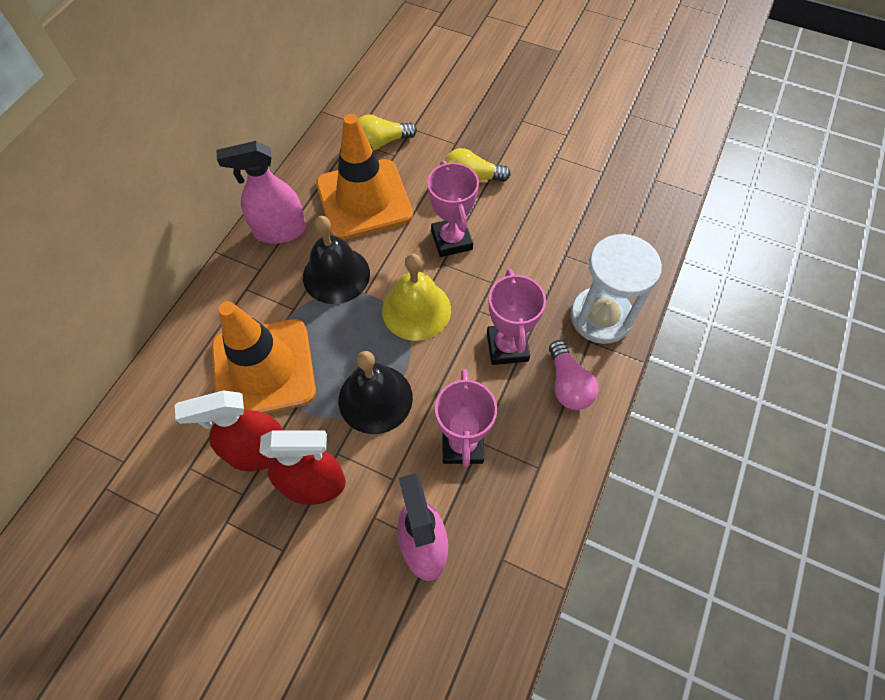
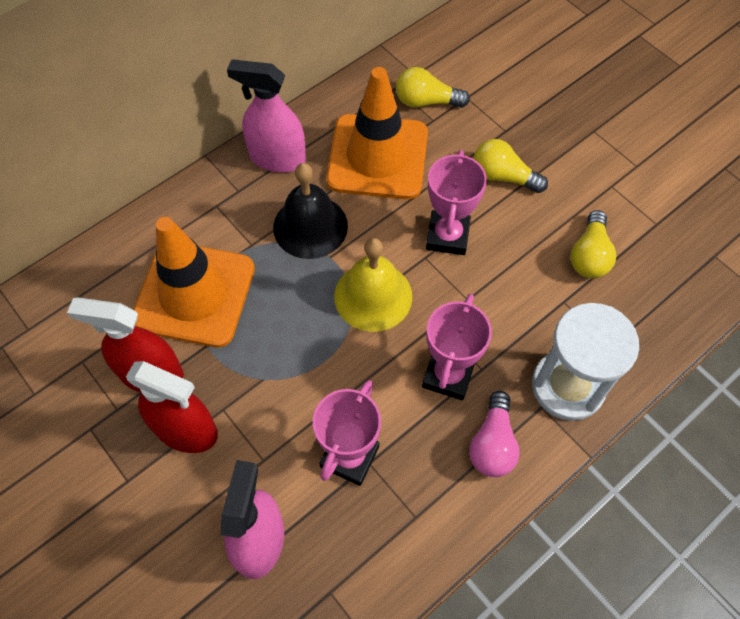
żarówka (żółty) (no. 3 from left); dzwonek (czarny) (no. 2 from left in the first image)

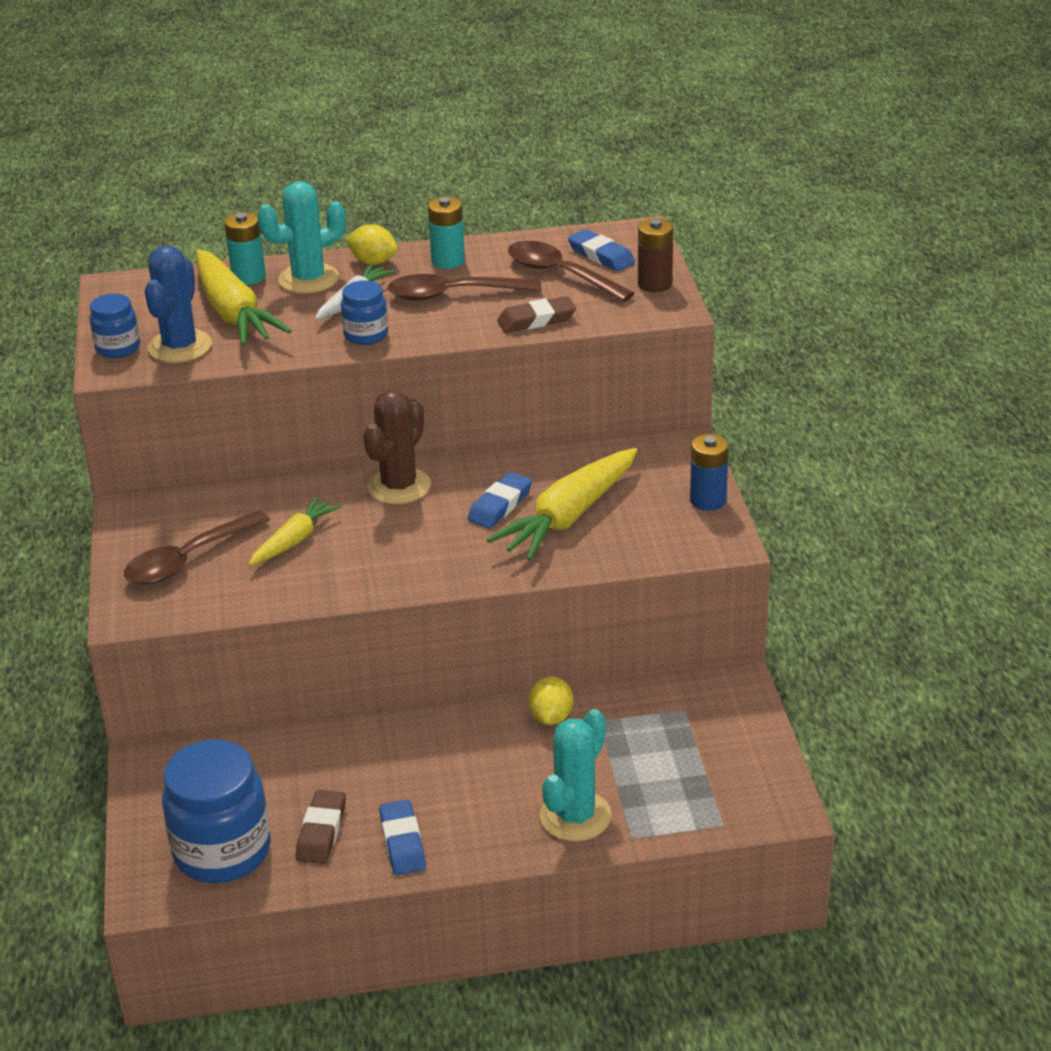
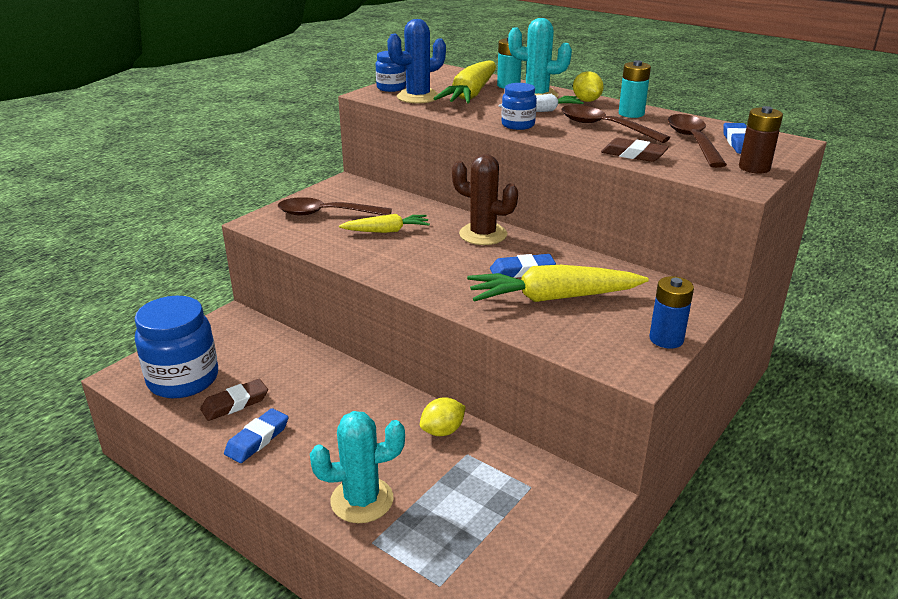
kaktus (brązowy)

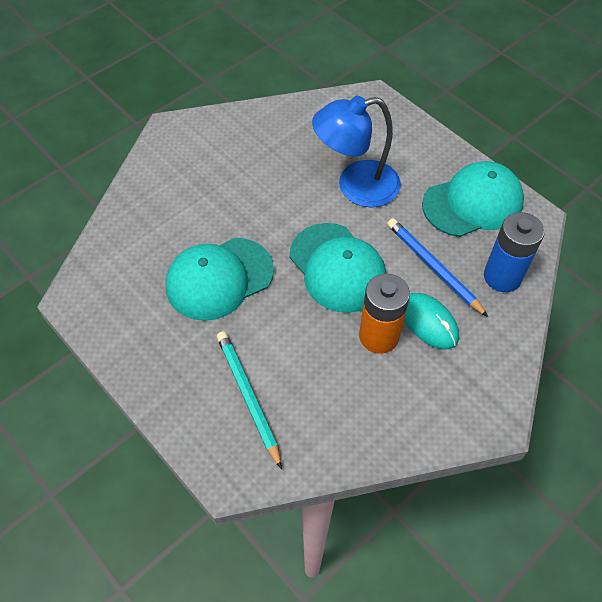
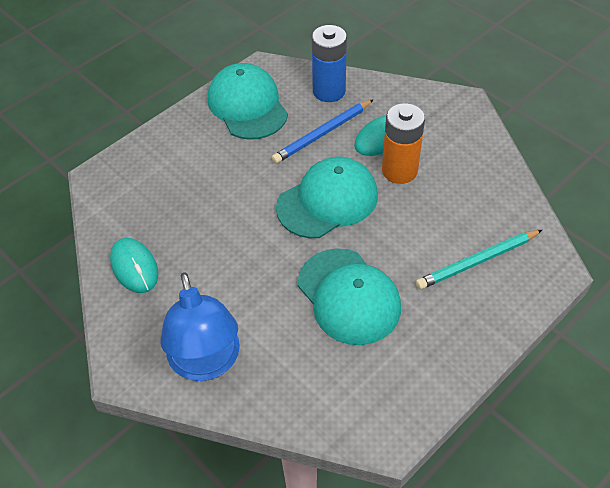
myszka (turkusowy) (no. 1 from left); lampka (niebieski)

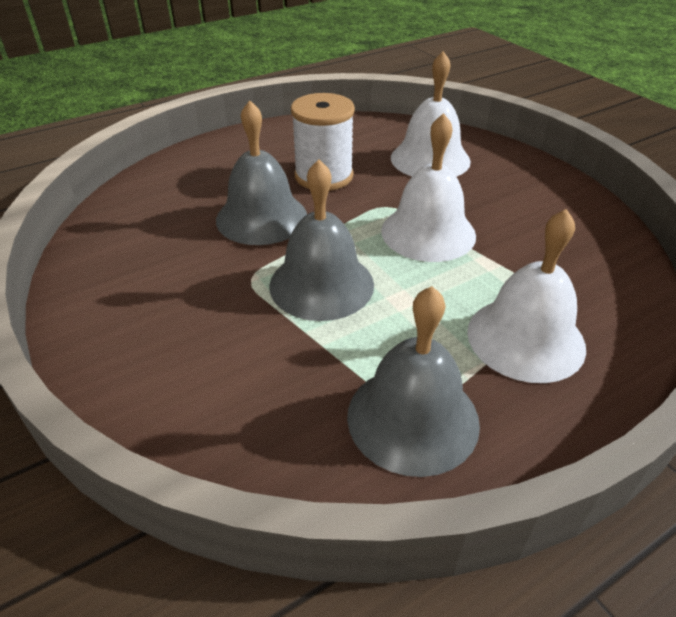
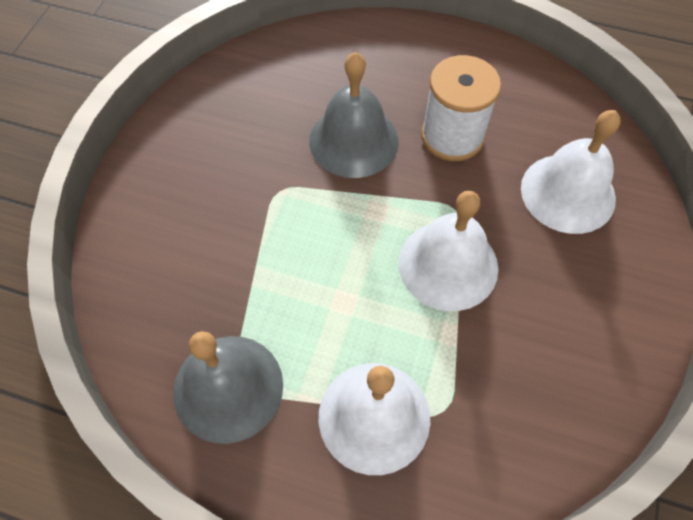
dzwonek (szary) (no. 2 from left in the first image)

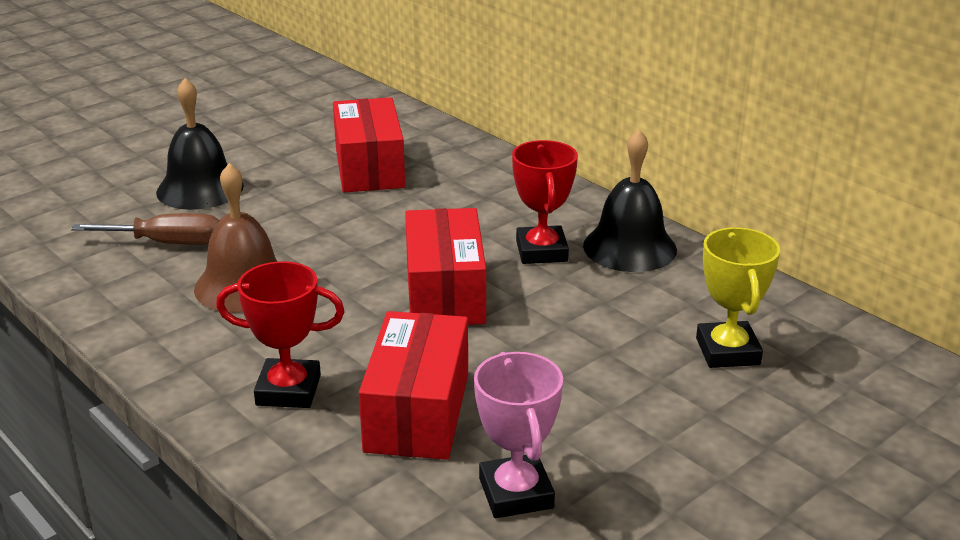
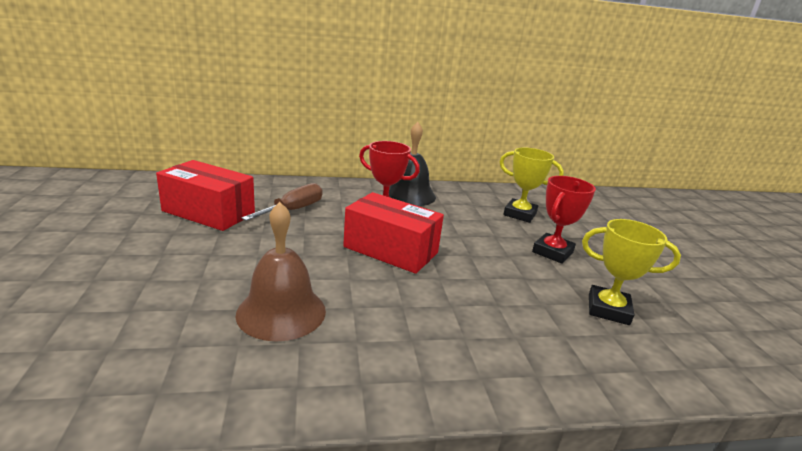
śrubokręt (brązowy); puchar (czerwony) (no. 2 from left); puchar (żółty) (no. 2 from left); dzwonek (czarny) (no. 1 from left in the first image); pudełko (czerwony) (no. 2 from left in the first image)

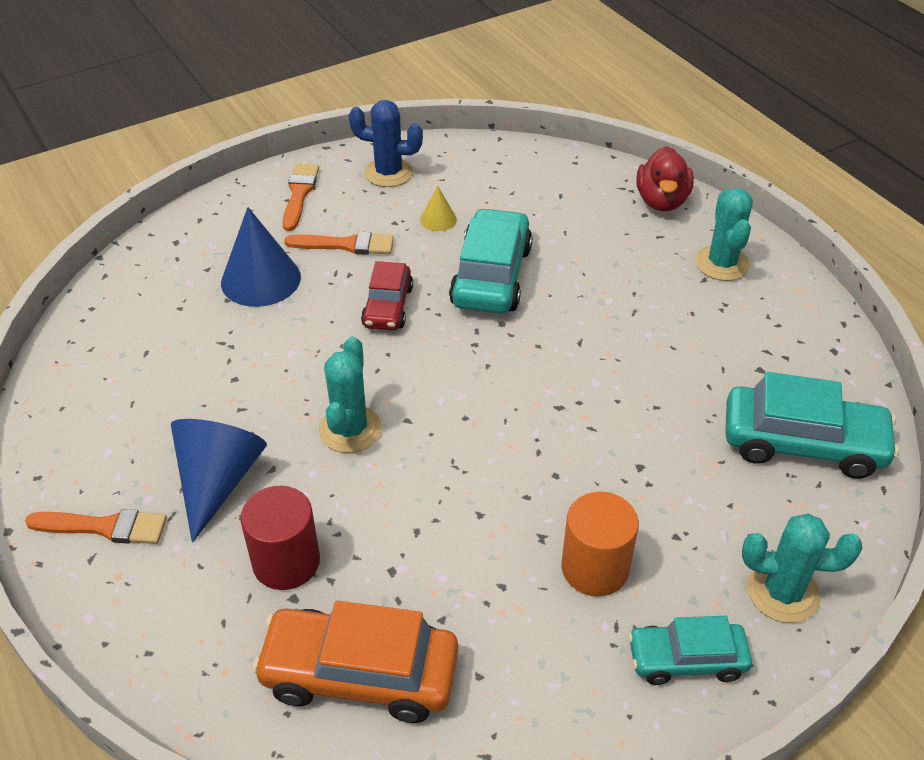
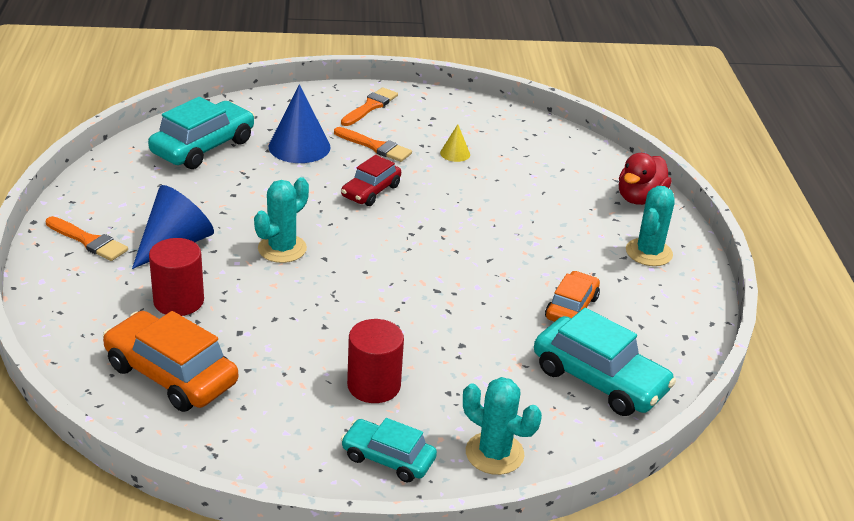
samochód (turkusowy) (no. 1 from left); walec (czerwony) (no. 2 from left); samochód (pomarańczowy) (no. 2 from left); kaktus (niebieski)

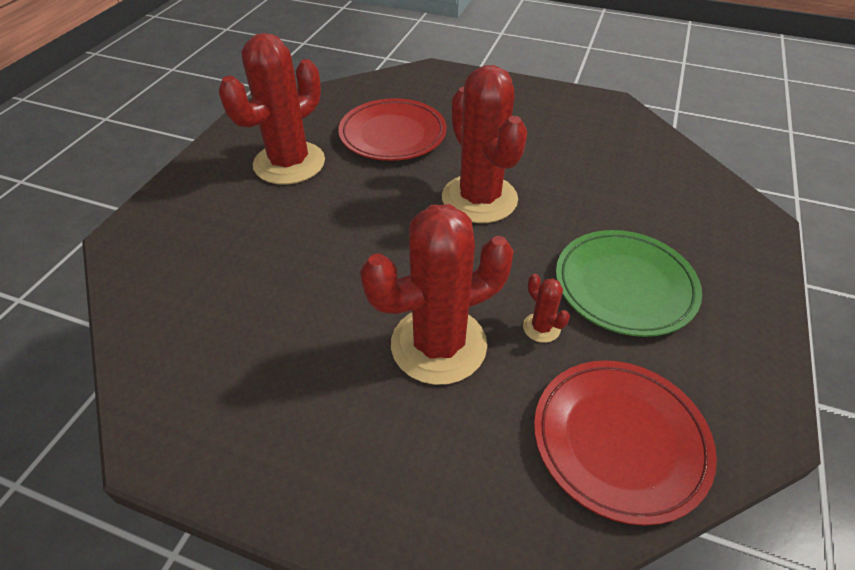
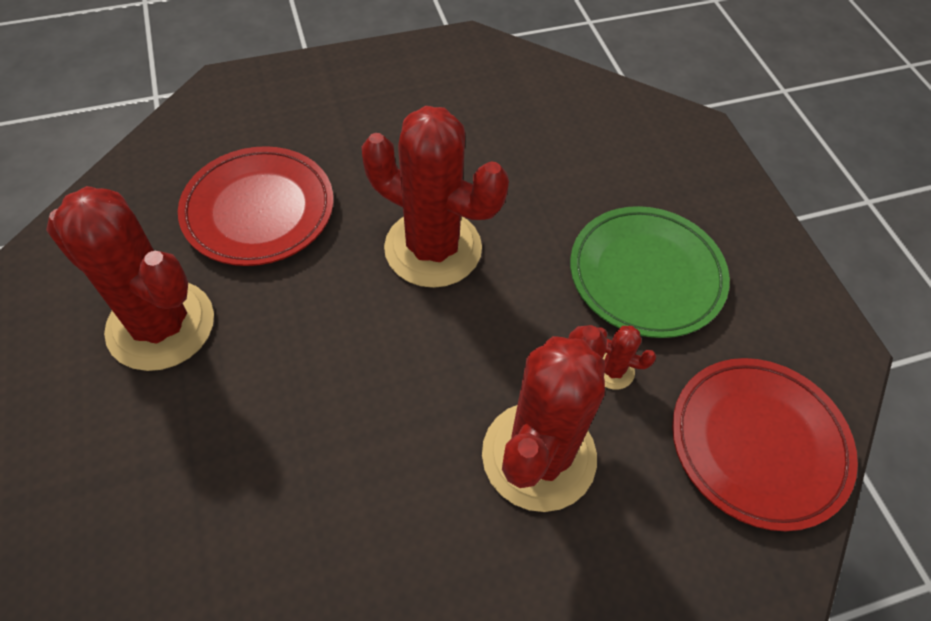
kaktus (czerwony) (no. 1 from left)

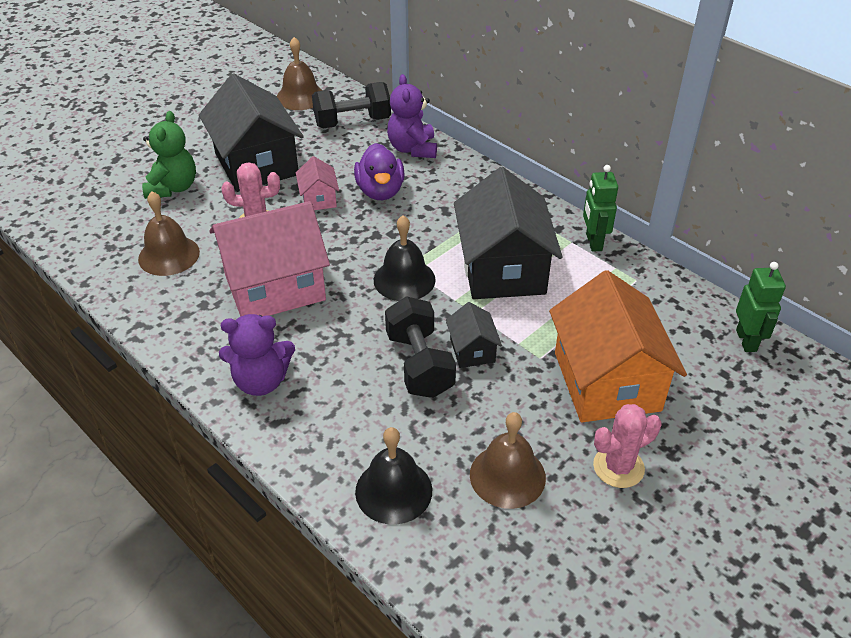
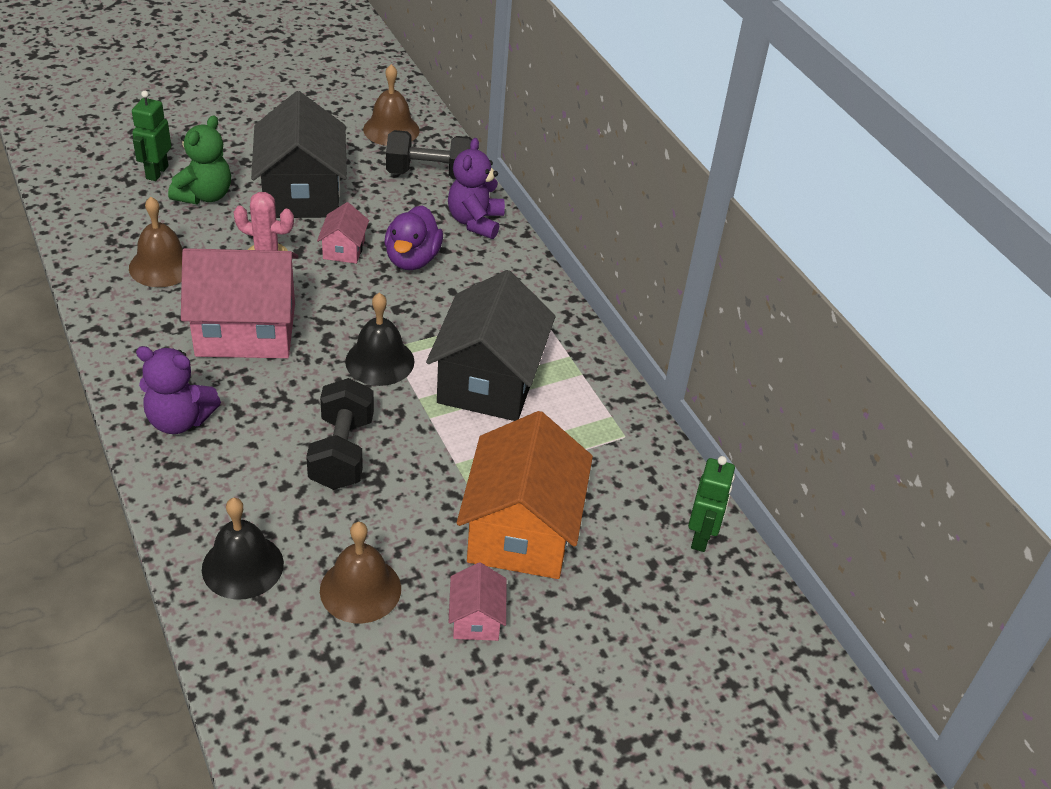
robot (zielony) (no. 1 from left); domek (różowy) (no. 3 from left); domek (czarny) (no. 2 from left in the first image)

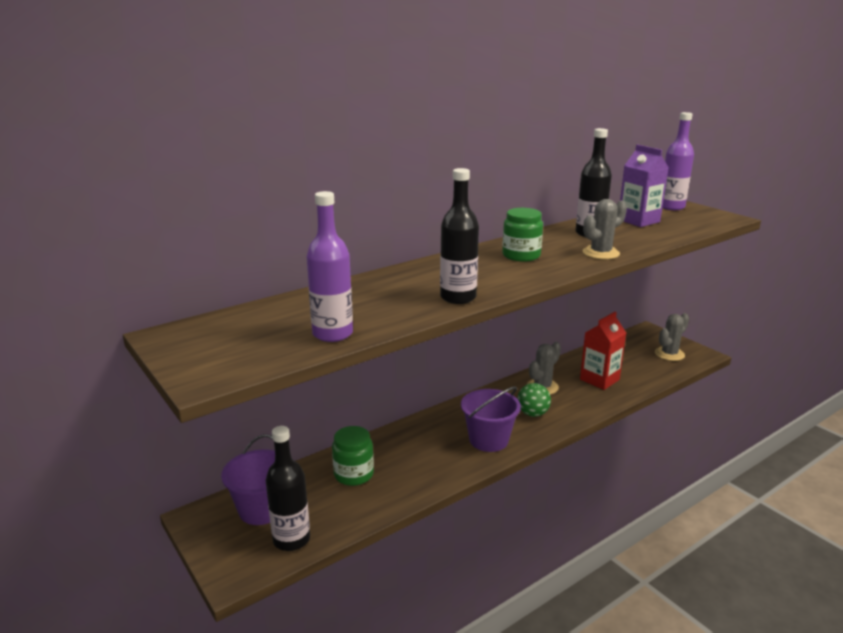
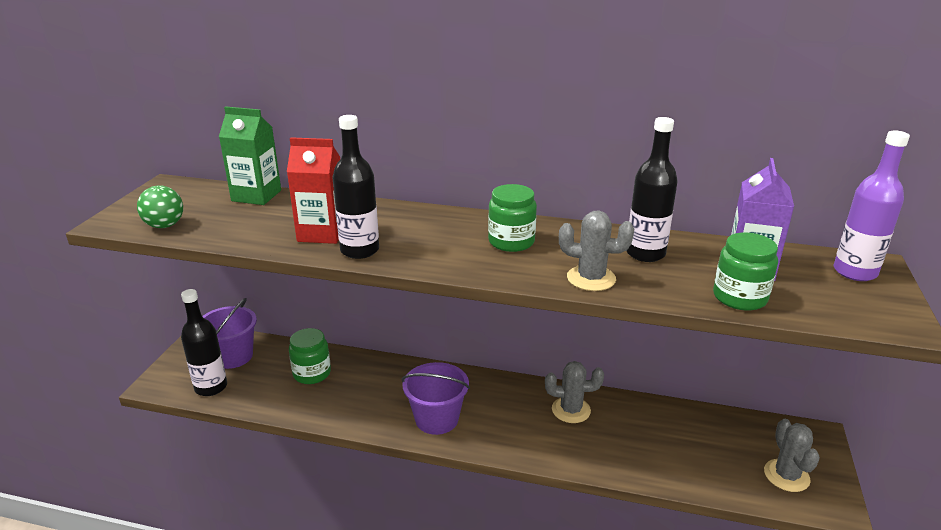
piłka (zielony); karton mleka (zielony); karton mleka (czerwony); słoik (zielony) (no. 3 from left); kaktus (szary) (no. 3 from left); butelka (fioletowy) (no. 1 from left in the first image)

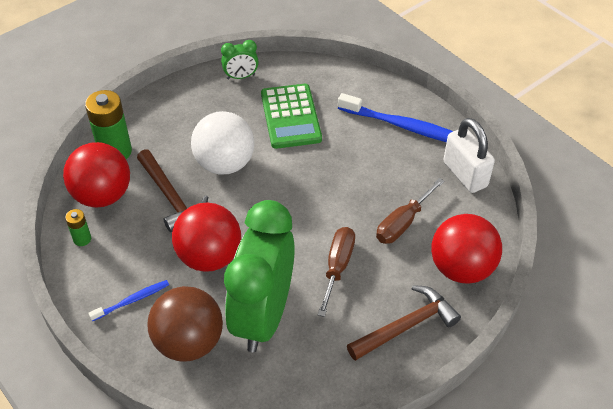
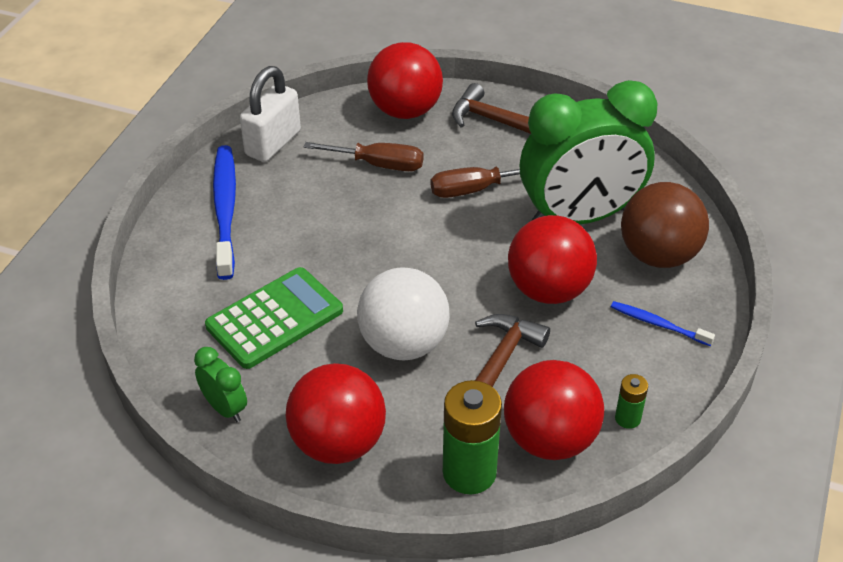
piłka (czerwony) (no. 1 from left)

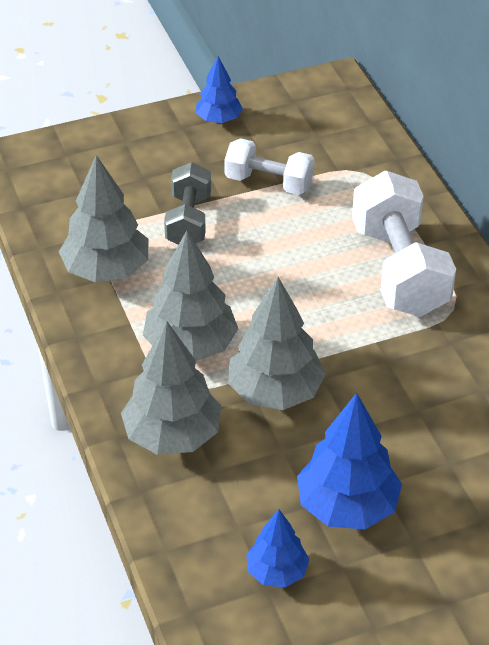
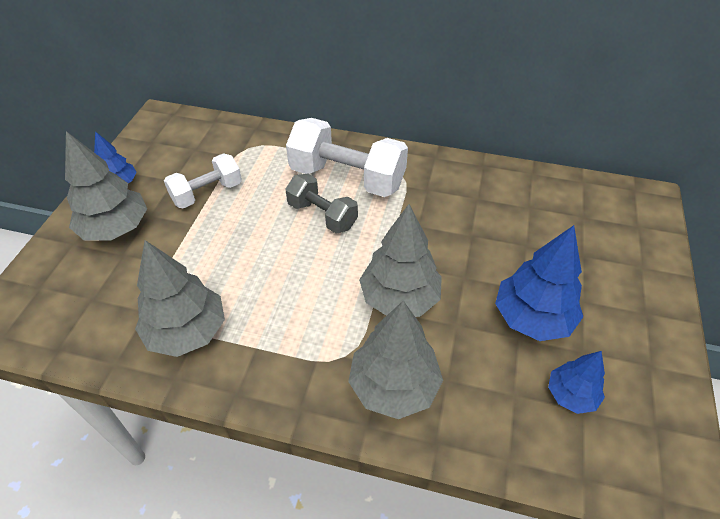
drzewko (szary) (no. 1 from left); hantel (szary)

